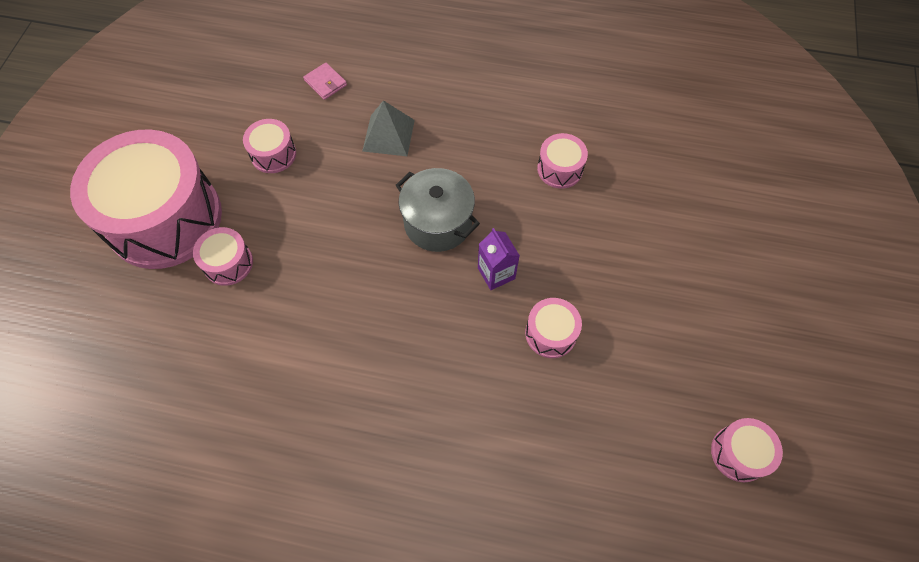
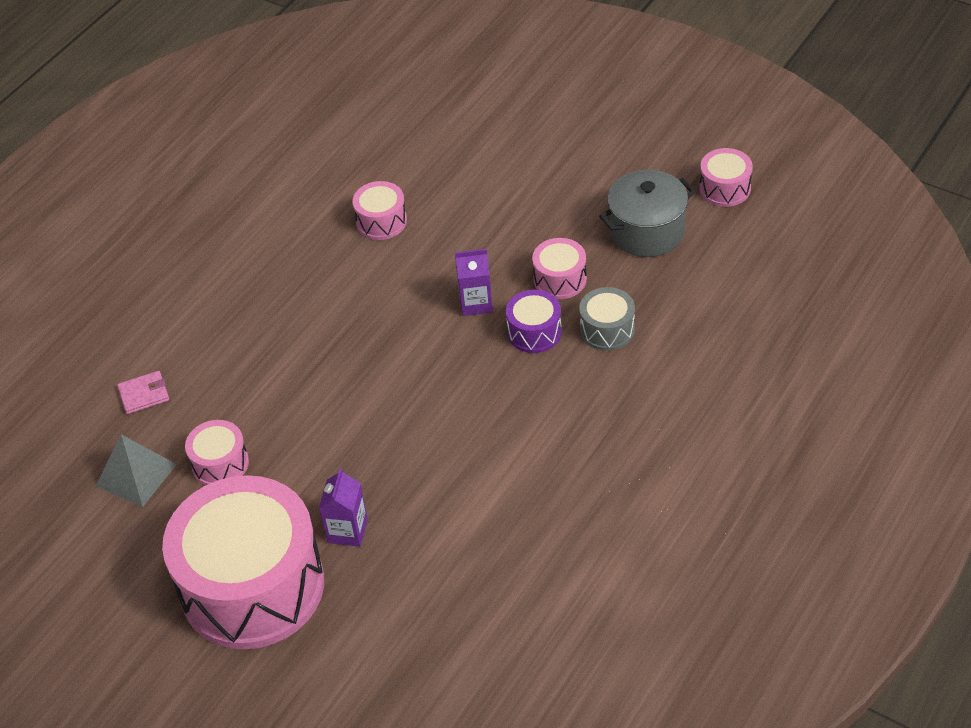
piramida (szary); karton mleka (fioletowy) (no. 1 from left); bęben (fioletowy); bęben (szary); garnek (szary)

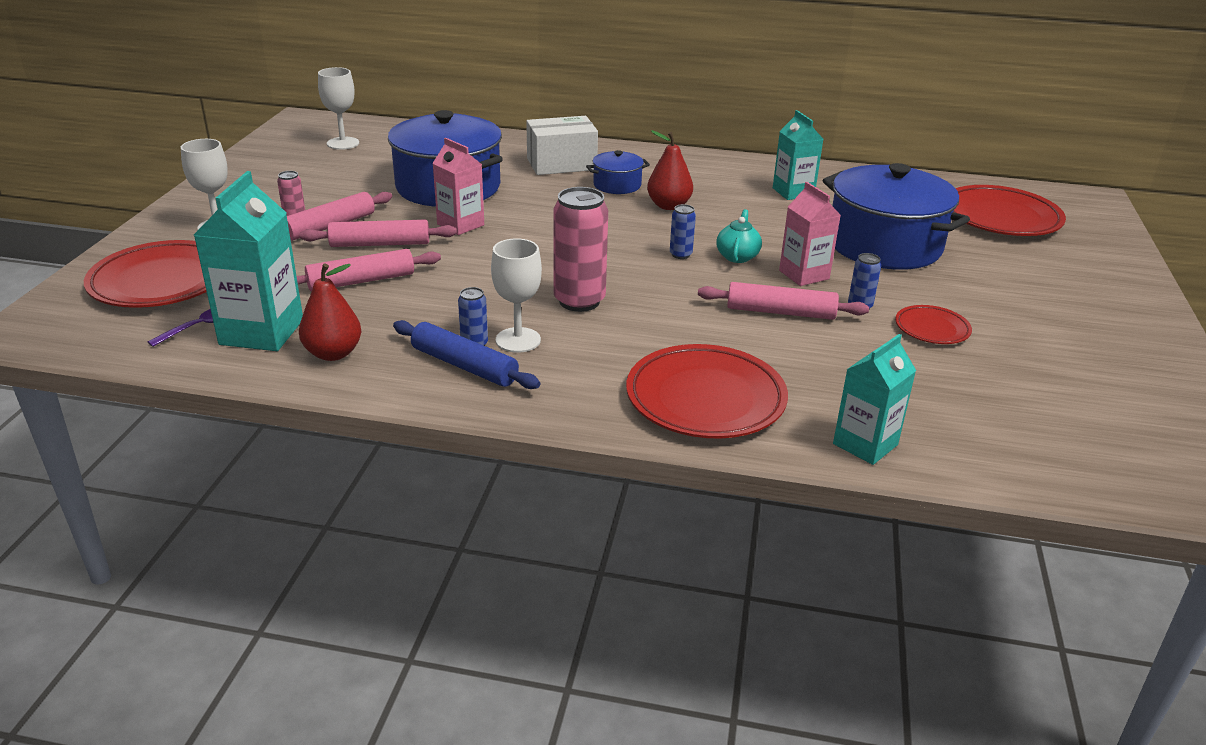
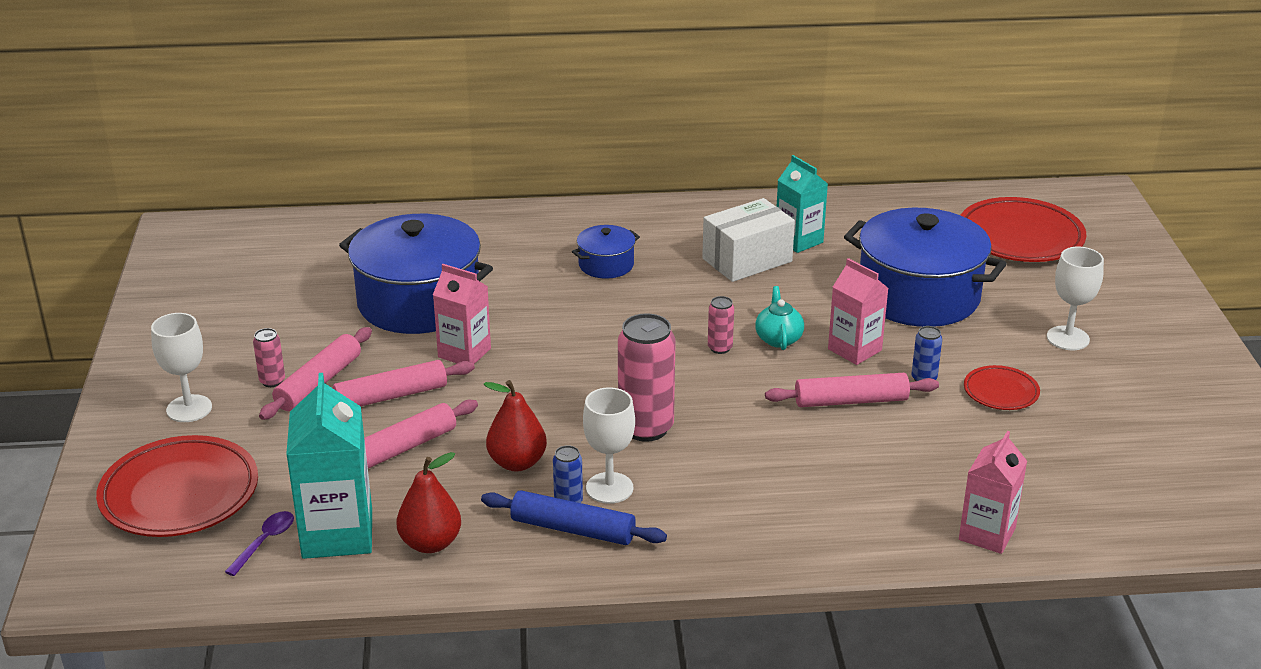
gruszka (czerwony) (no. 2 from left); pudełko (biały); puszka (różowy) (no. 3 from left); karton mleka (różowy) (no. 3 from left); kielich (biały) (no. 3 from left); talerz (czerwony) (no. 2 from left in the first image)

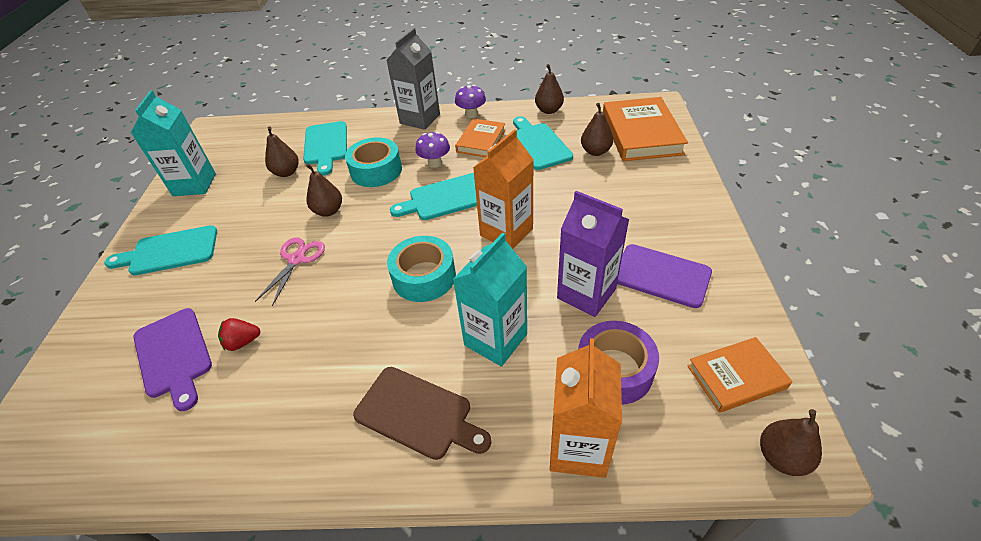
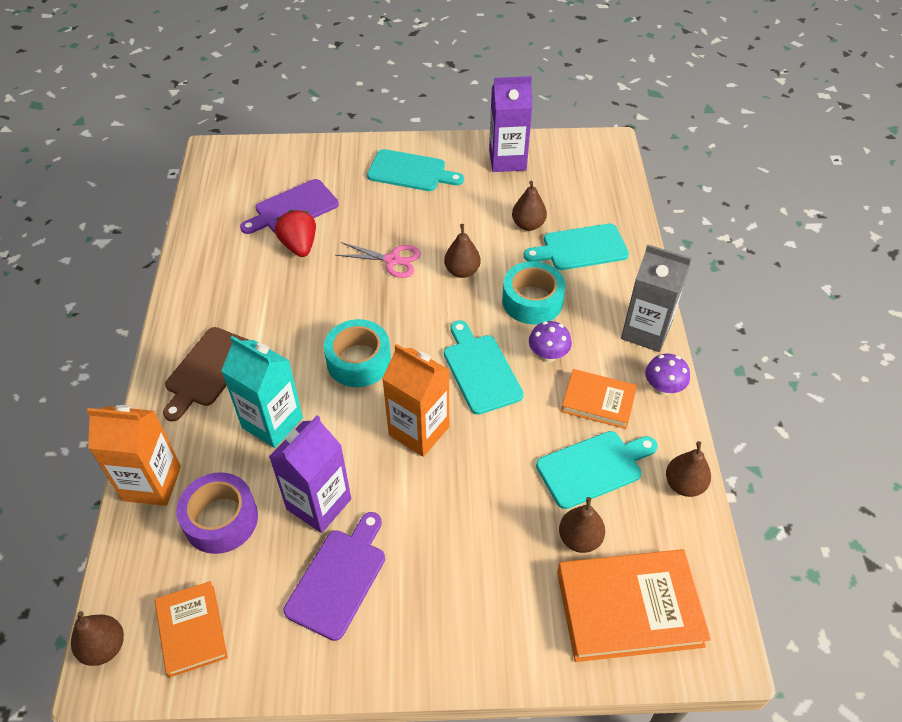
truskawka (czerwony); deska do krojenia (turkusowy) (no. 1 from left); karton mleka (fioletowy) (no. 2 from left)

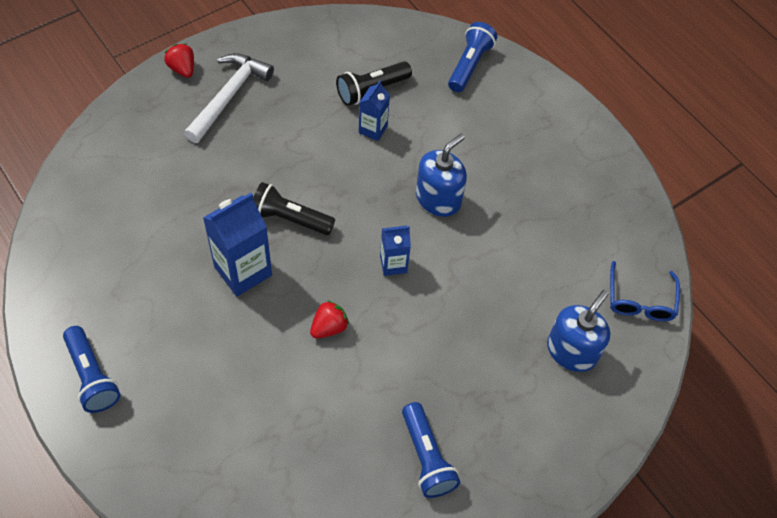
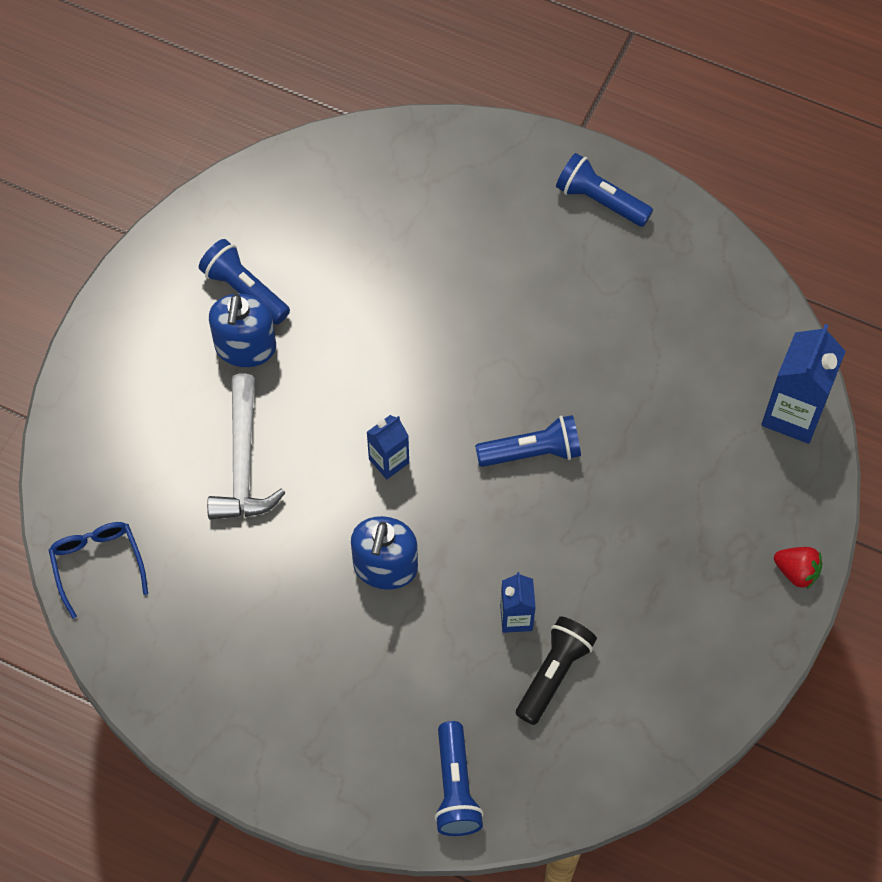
młotek (biały); dozownik mydła (niebieski) (no. 1 from left); latarka (niebieski) (no. 3 from left); karton mleka (niebieski) (no. 3 from left); truskawka (czerwony) (no. 2 from left in the first image)

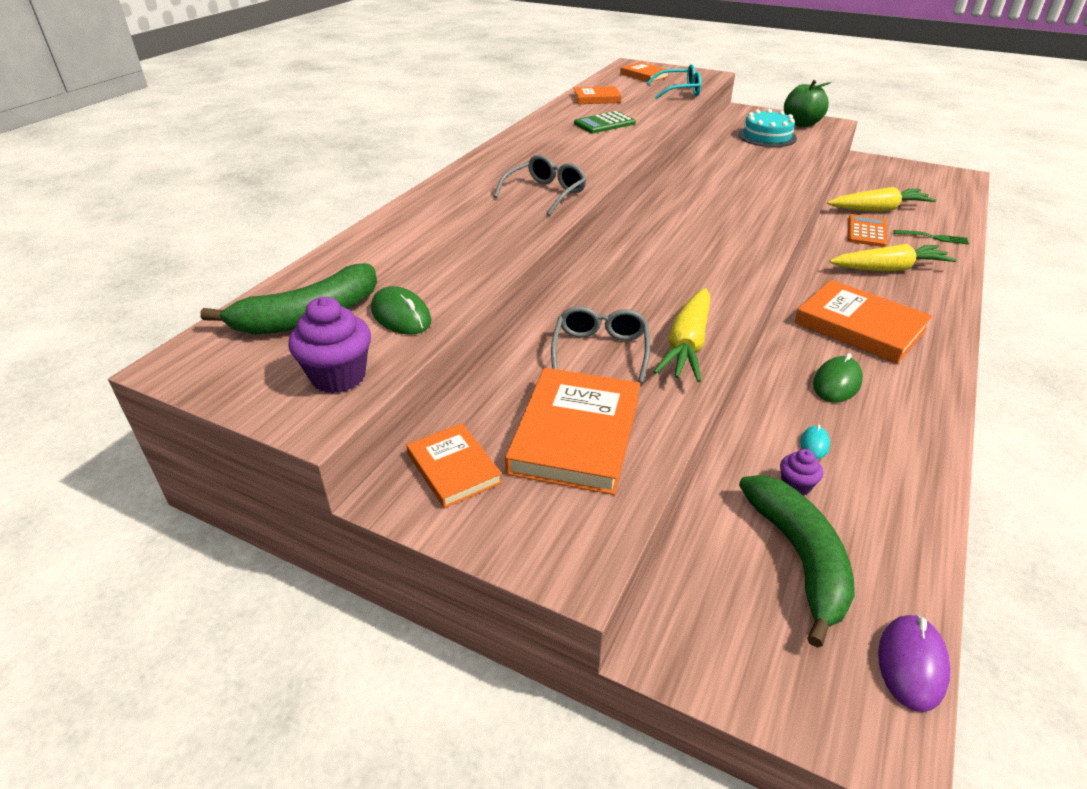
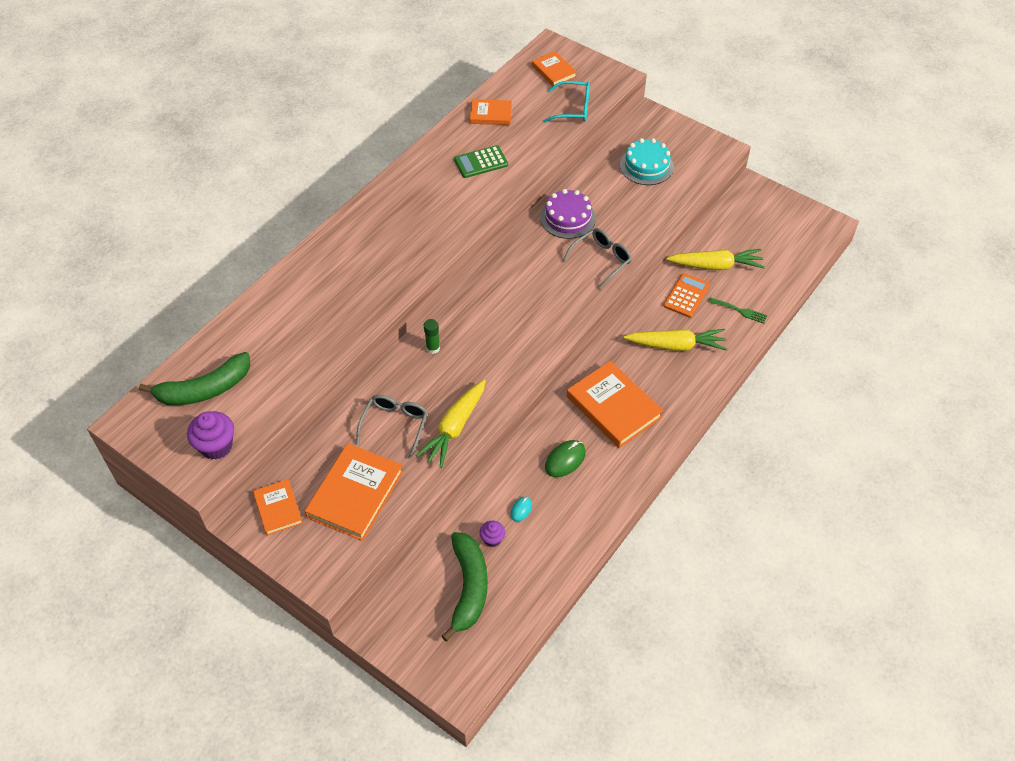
klej w sztyfcie (zielony); tort (fioletowy); okulary (szary) (no. 2 from left); myszka (zielony) (no. 1 from left in the first image); jabłko (zielony); myszka (fioletowy)

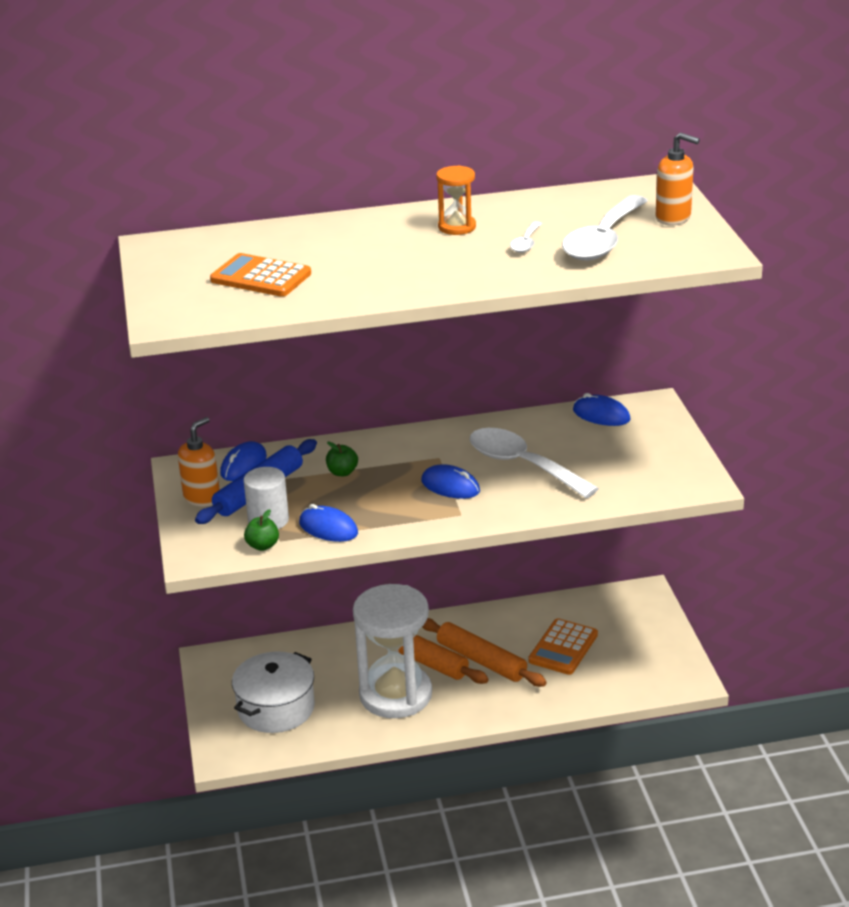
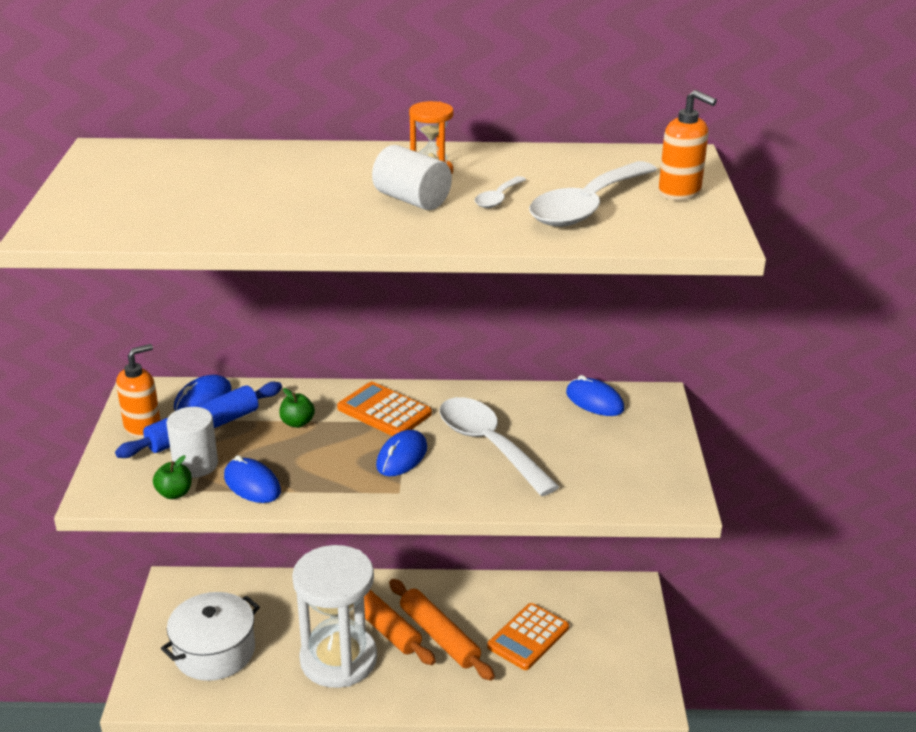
kalkulator (pomarańczowy) (no. 1 from left); walec (biały) (no. 2 from left); myszka (niebieski) (no. 3 from left)

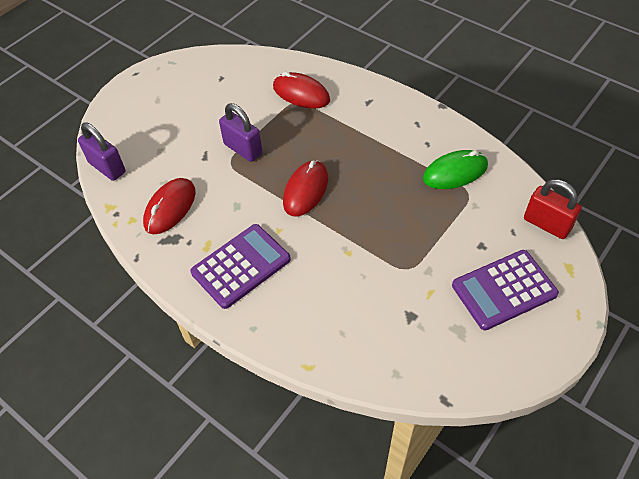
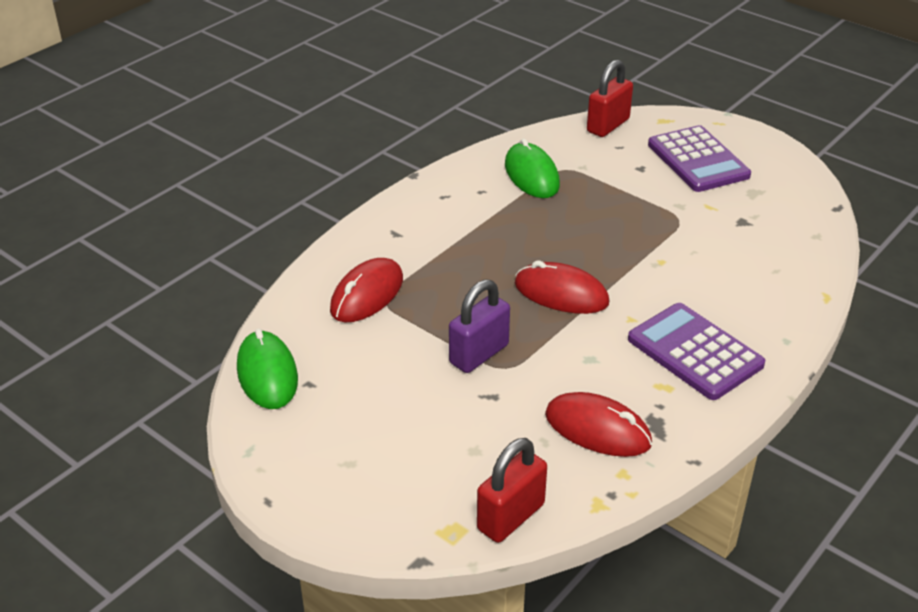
myszka (zielony) (no. 1 from left); kłódka (czerwony) (no. 1 from left)

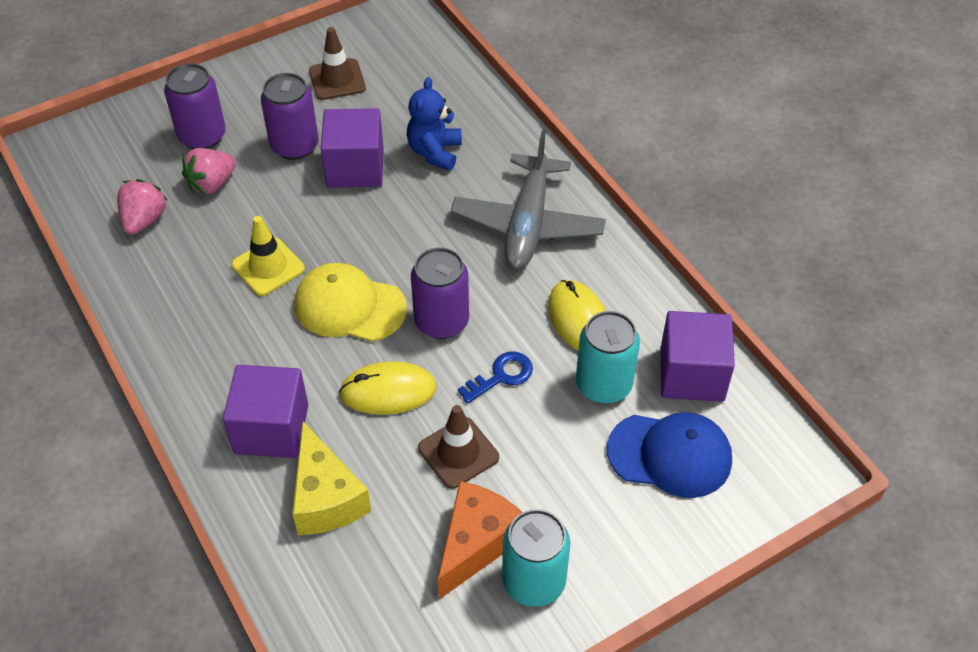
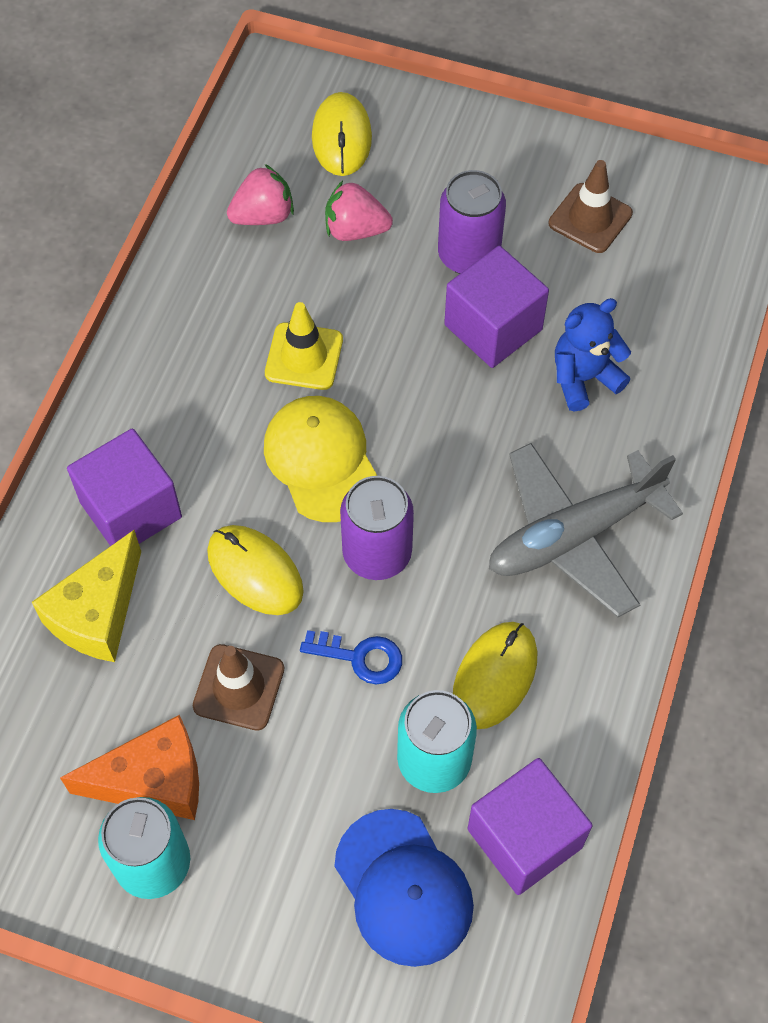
myszka (żółty) (no. 2 from left); puszka (fioletowy) (no. 1 from left in the first image)

